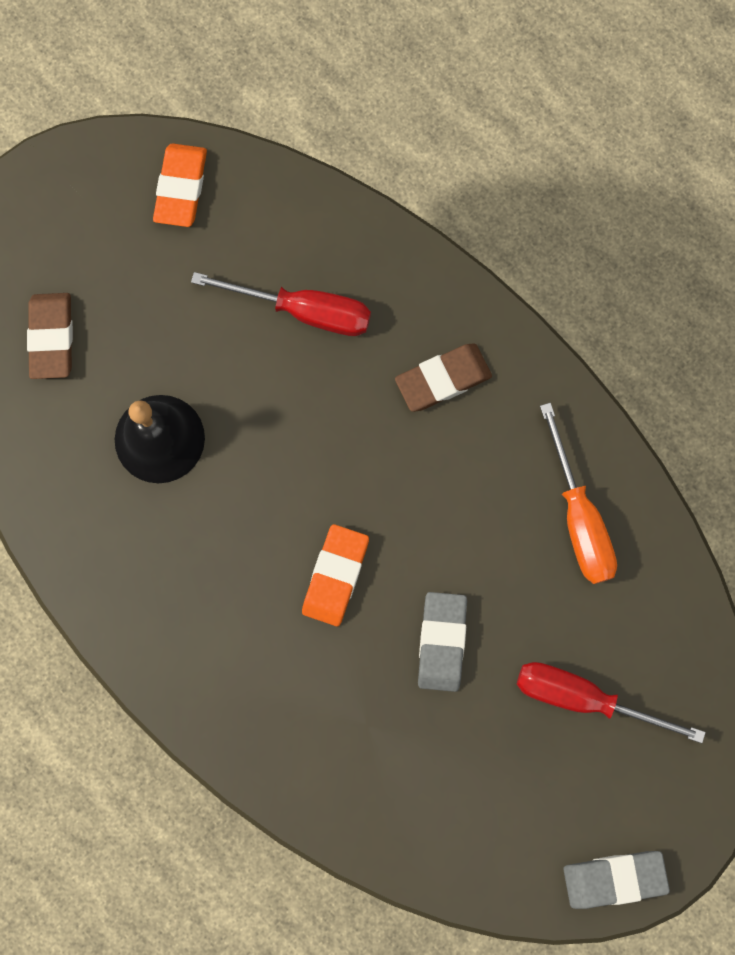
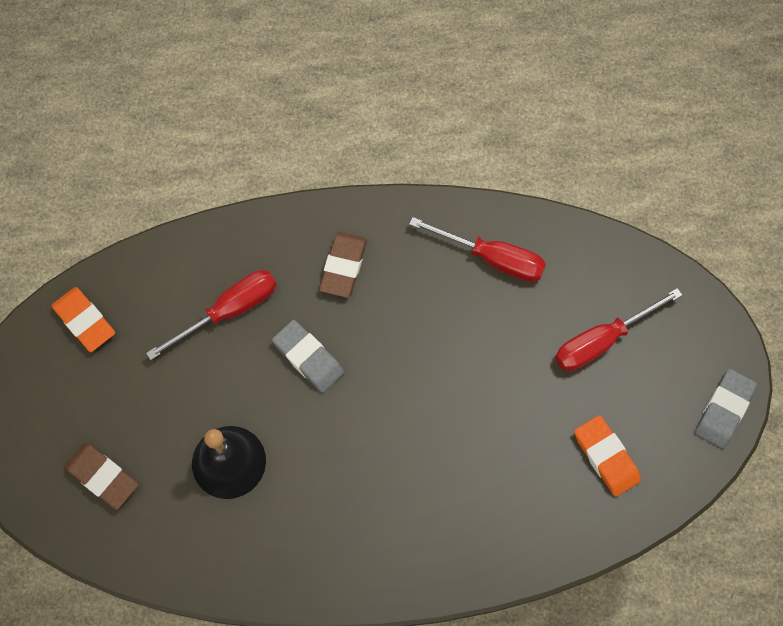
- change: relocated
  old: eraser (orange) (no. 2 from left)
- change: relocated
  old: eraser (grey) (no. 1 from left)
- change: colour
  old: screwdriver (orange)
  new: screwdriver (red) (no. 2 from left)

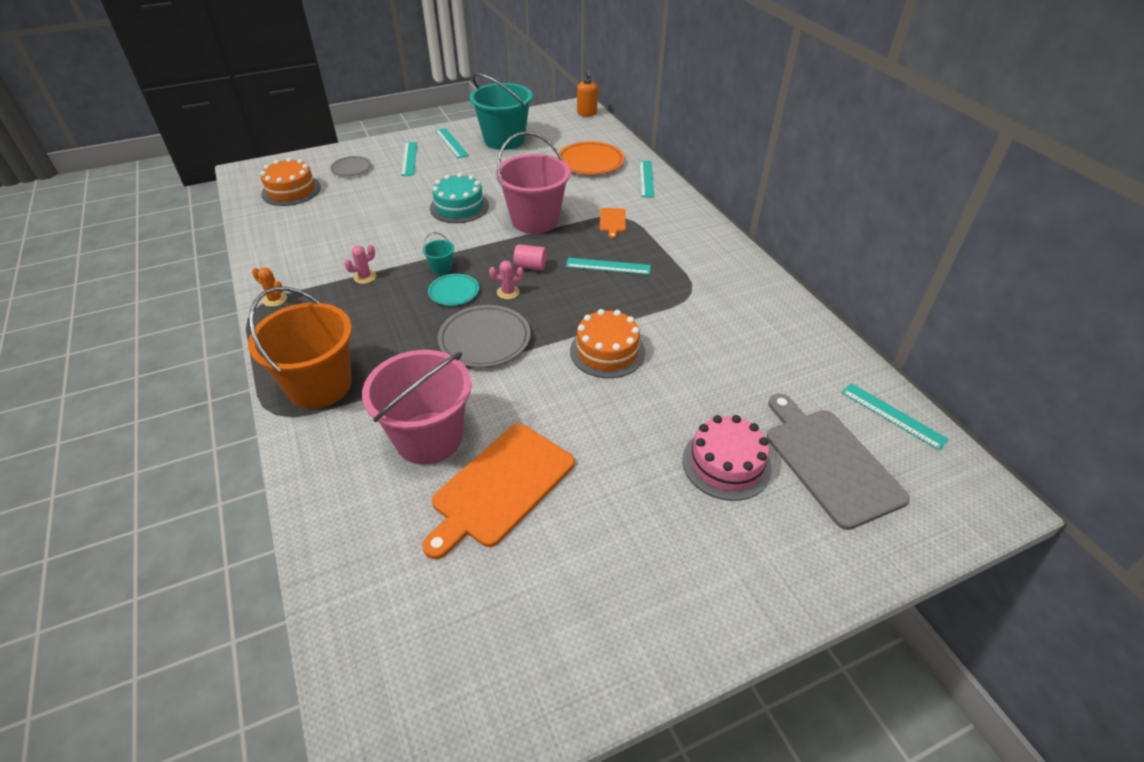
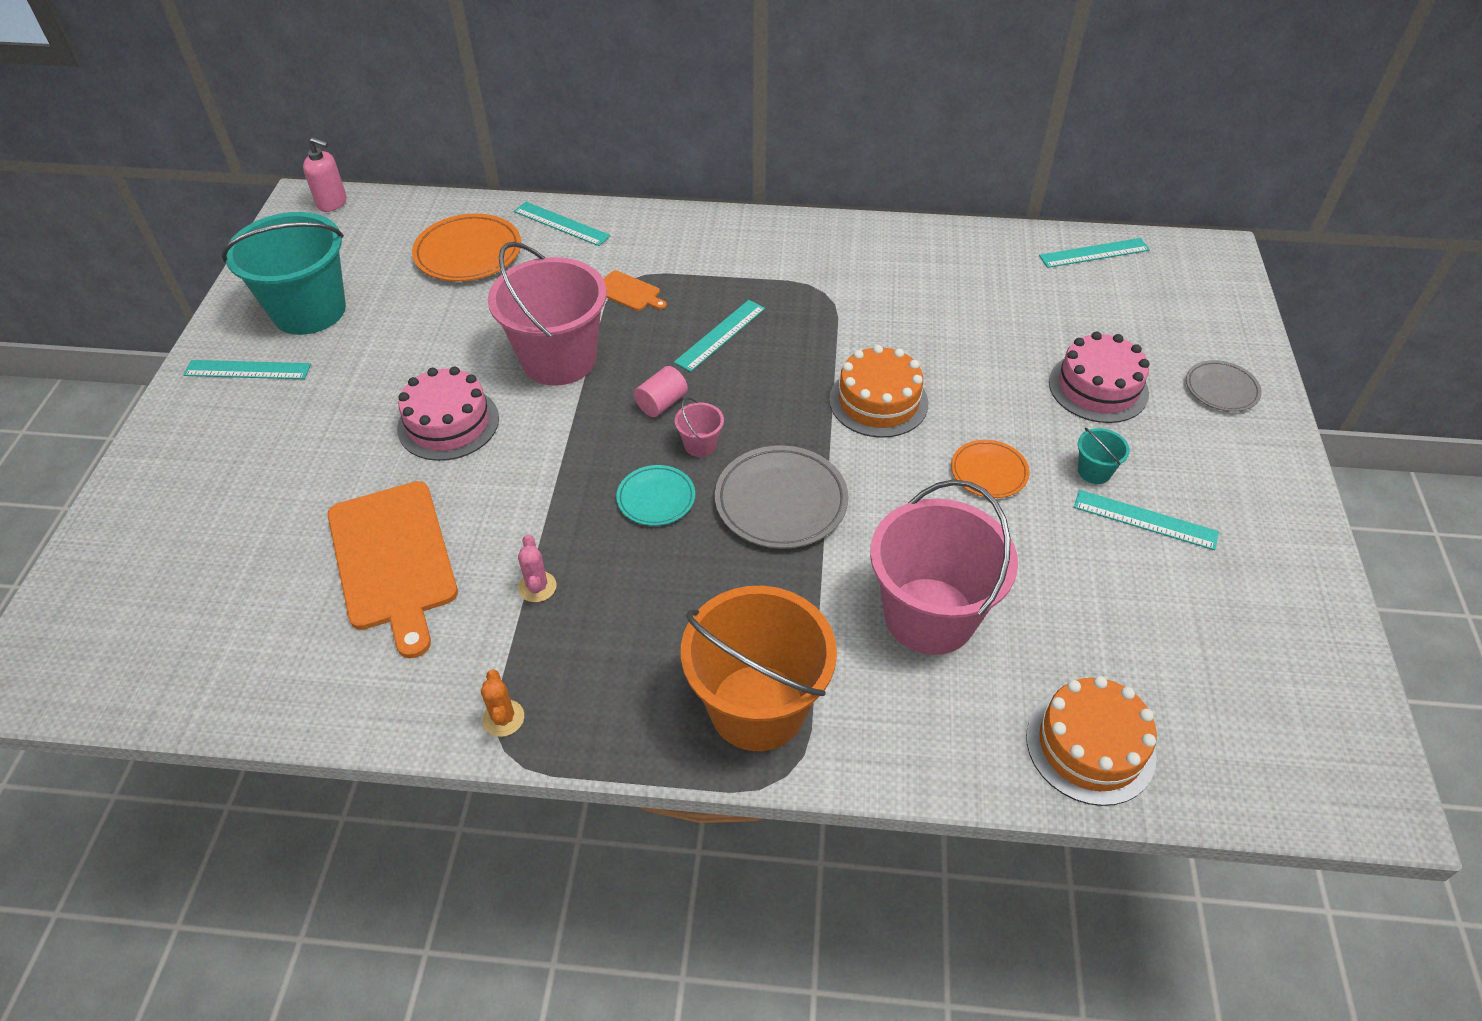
- change: missing
  old: cutting board (grey)
- change: appeared
  new: plate (orange) (no. 2 from left)
- change: relocated
  old: cake (orange) (no. 1 from left in the first image)
  new: cake (orange) (no. 2 from left)
- change: relocated
  old: plate (grey) (no. 1 from left in the first image)
  new: plate (grey) (no. 2 from left)
- change: relocated
  old: ruler (turquoise) (no. 1 from left in the first image)
  new: ruler (turquoise) (no. 5 from left)
- change: relocated
  old: bucket (turquoise) (no. 1 from left in the first image)
  new: bucket (turquoise) (no. 2 from left)
- change: relocated
  old: cutting board (orange) (no. 1 from left)
- change: exchanged
  old: cactus (pink) (no. 2 from left)
  new: bucket (pink) (no. 2 from left)
- change: colour
  old: cake (turquoise)
  new: cake (pink) (no. 1 from left)
- change: colour
  old: soap dispenser (orange)
  new: soap dispenser (pink)
- change: spun
  old: cactus (orange)
  degrees: -75

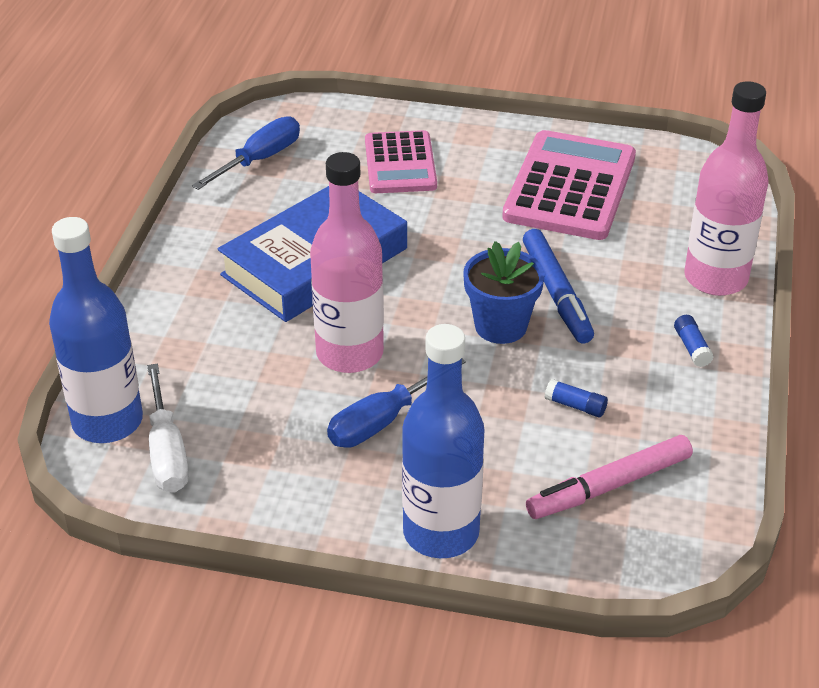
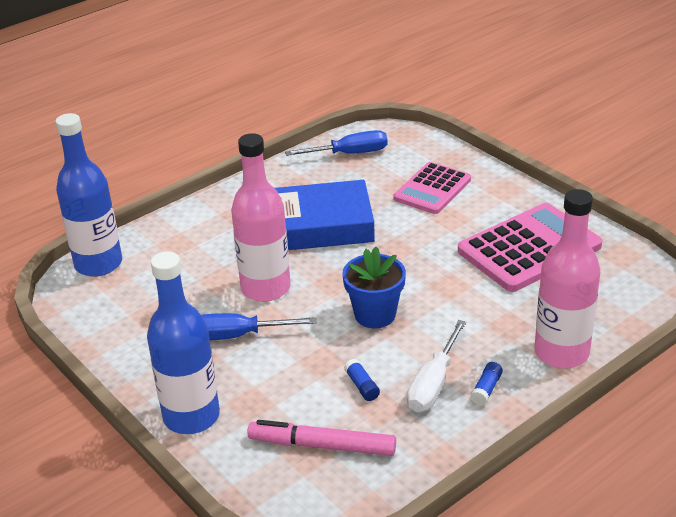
- change: missing
  old: marker (blue)
- change: relocated
  old: screwdriver (white)

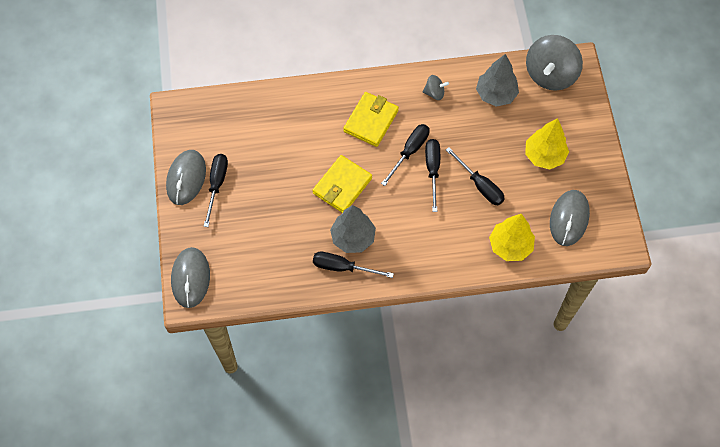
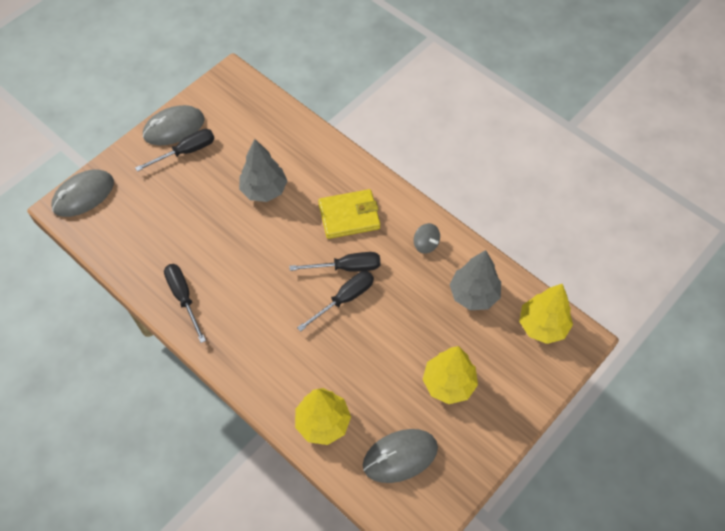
- change: missing
  old: wallet (yellow) (no. 1 from left)
- change: missing
  old: screwdriver (black) (no. 5 from left)
- change: relocated
  old: tree (grey) (no. 1 from left)
- change: exchanged
  old: spinning top (grey) (no. 2 from left)
  new: tree (yellow) (no. 3 from left)

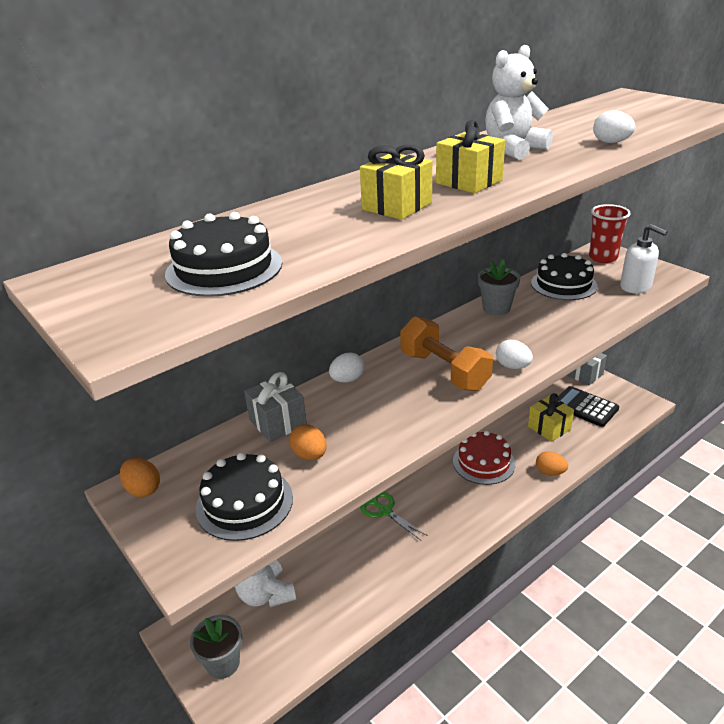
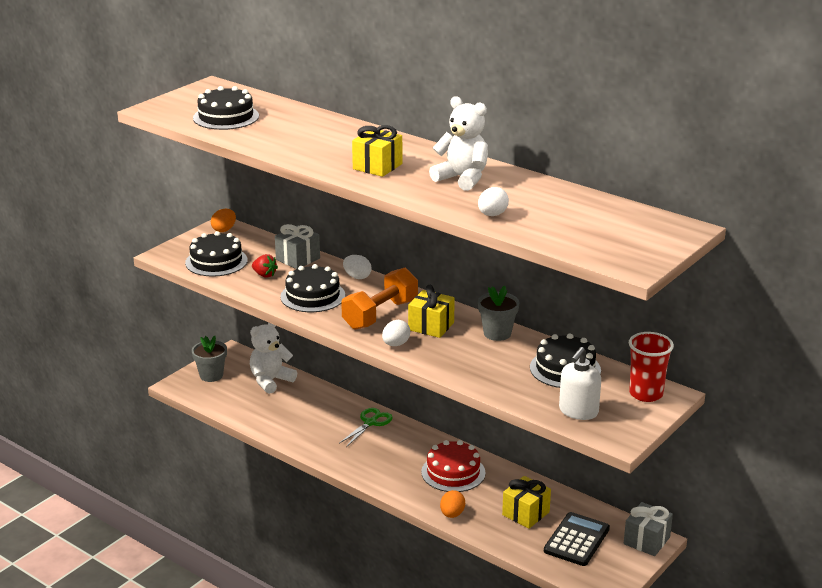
- change: appeared
  new: cake (black) (no. 3 from left)
- change: relocated
  old: gift (yellow) (no. 1 from left in the first image)
  new: gift (yellow) (no. 2 from left)
- change: exchanged
  old: egg (orange) (no. 2 from left)
  new: strawberry (red)

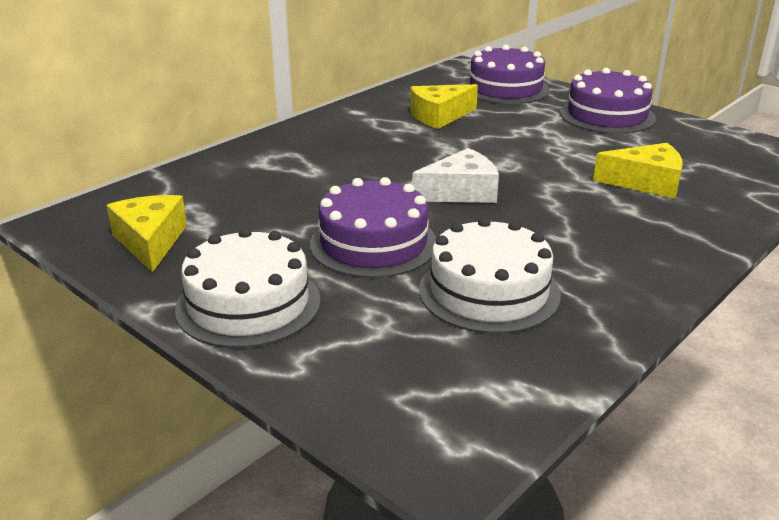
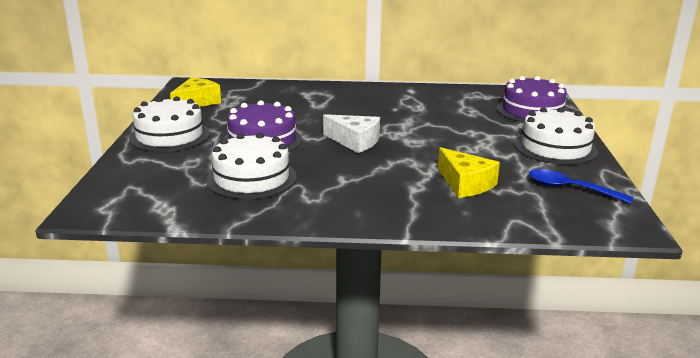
- change: missing
  old: cheese (yellow) (no. 2 from left)
- change: appeared
  new: spoon (blue)
- change: colour
  old: cake (purple) (no. 3 from left)
  new: cake (white) (no. 3 from left)

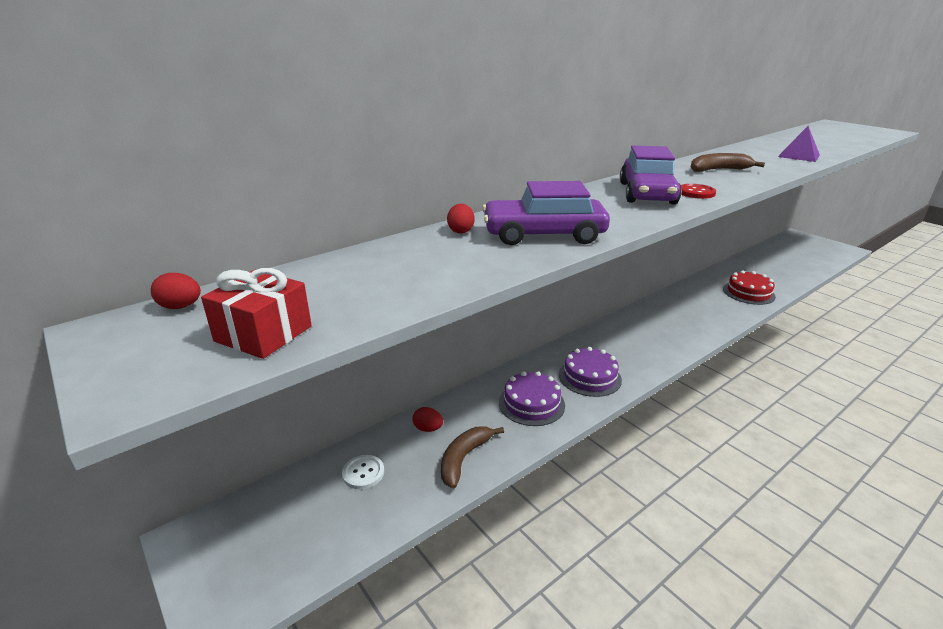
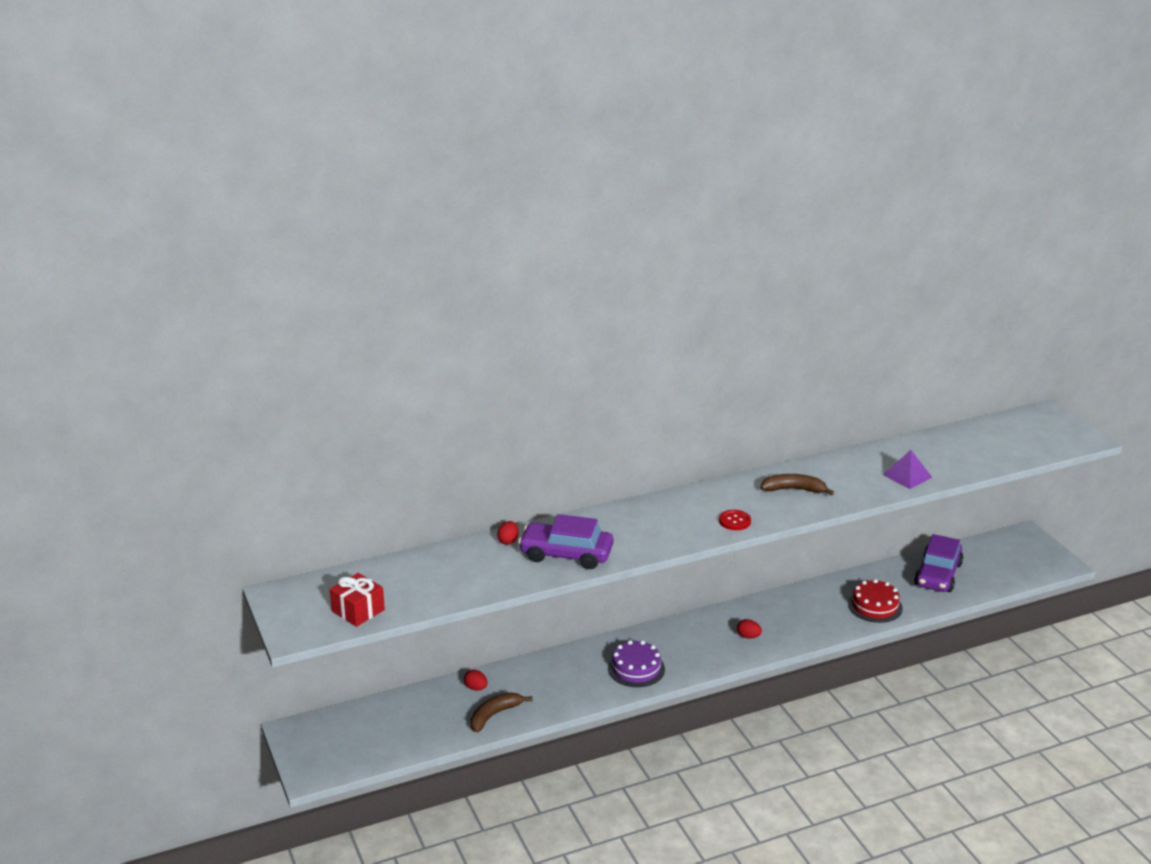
- change: missing
  old: button (white)
- change: missing
  old: cake (purple) (no. 1 from left)
- change: relocated
  old: egg (red) (no. 1 from left in the first image)
  new: egg (red) (no. 3 from left)
- change: relocated
  old: car (purple) (no. 2 from left)

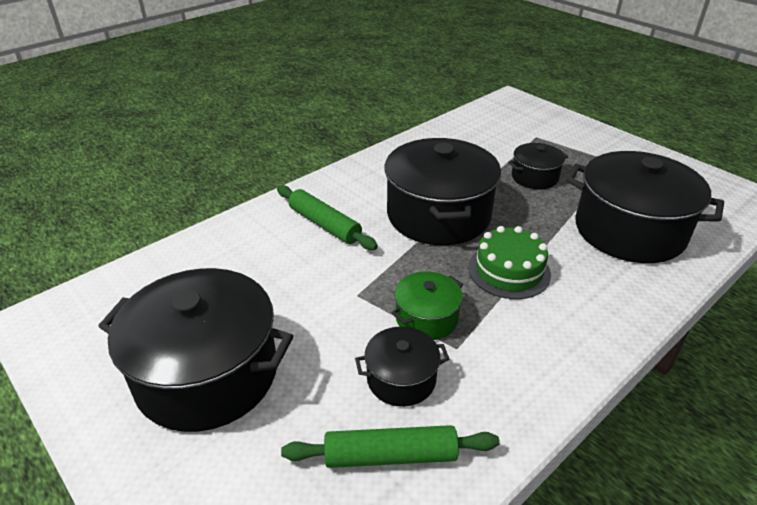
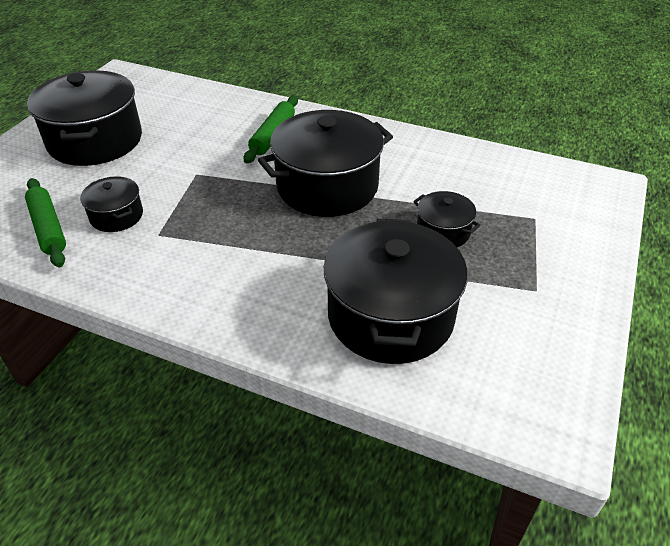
- change: missing
  old: pot (green)
- change: missing
  old: cake (green)

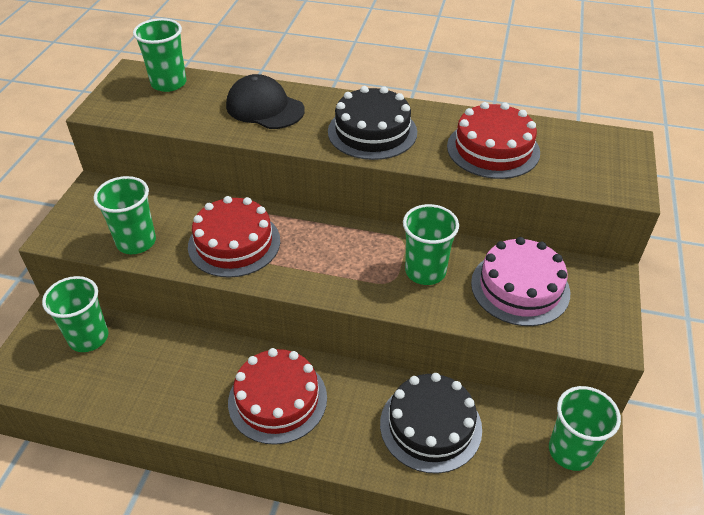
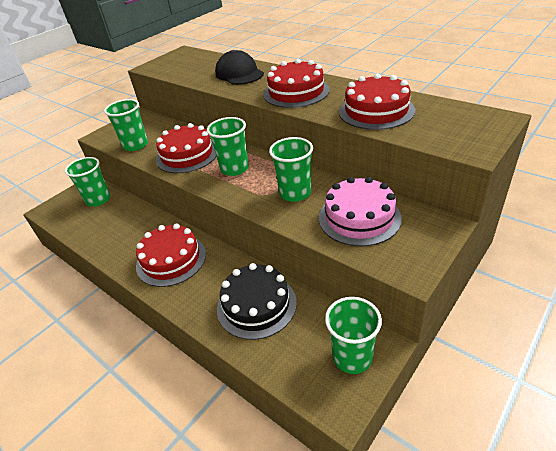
- change: relocated
  old: cup (green) (no. 3 from left)
- change: colour
  old: cake (black) (no. 1 from left)
  new: cake (red) (no. 3 from left)

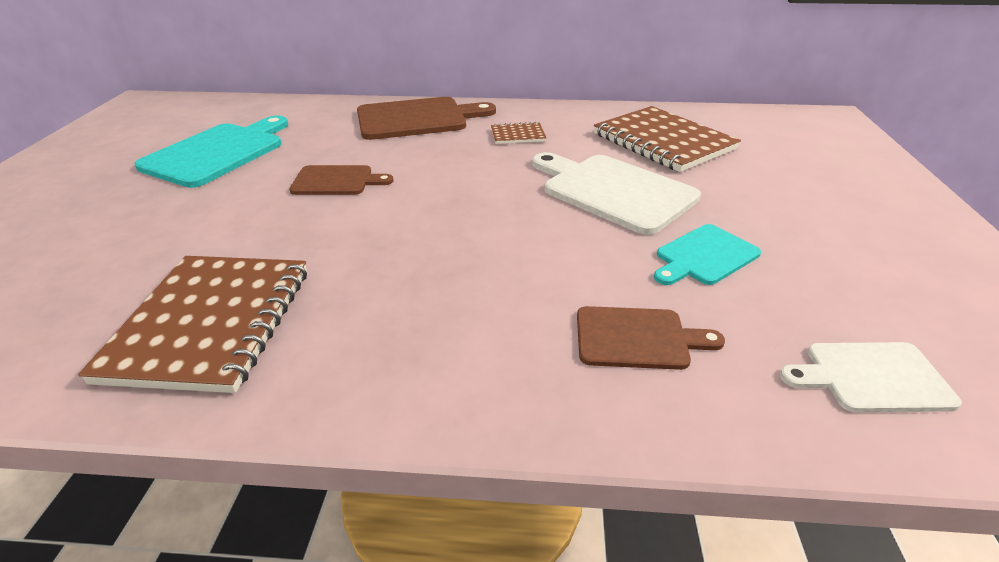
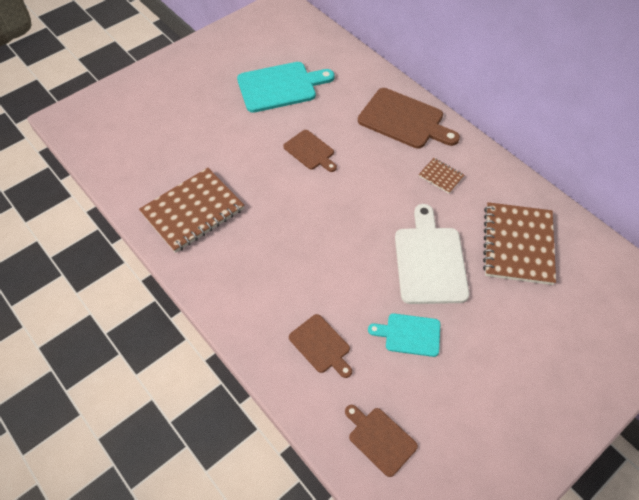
- change: colour
  old: cutting board (white) (no. 2 from left)
  new: cutting board (brown) (no. 3 from left)

